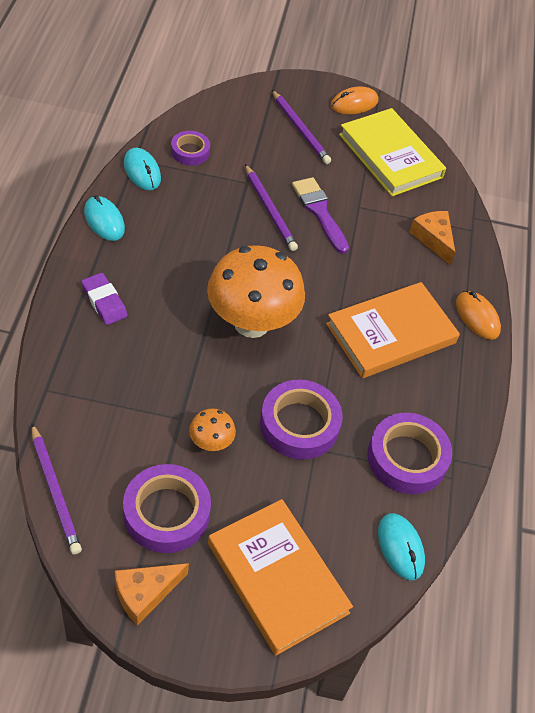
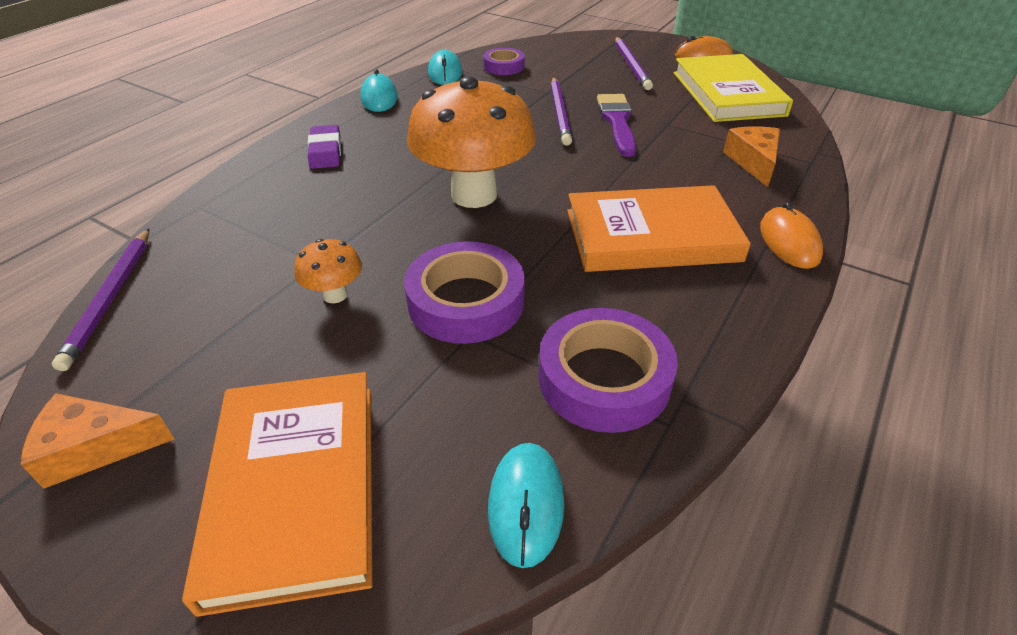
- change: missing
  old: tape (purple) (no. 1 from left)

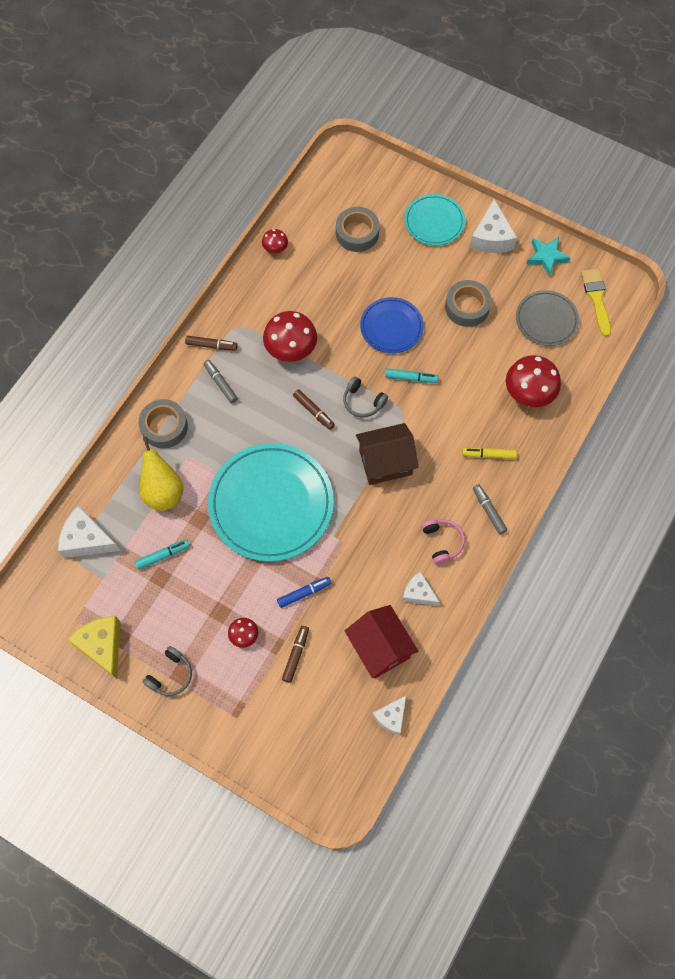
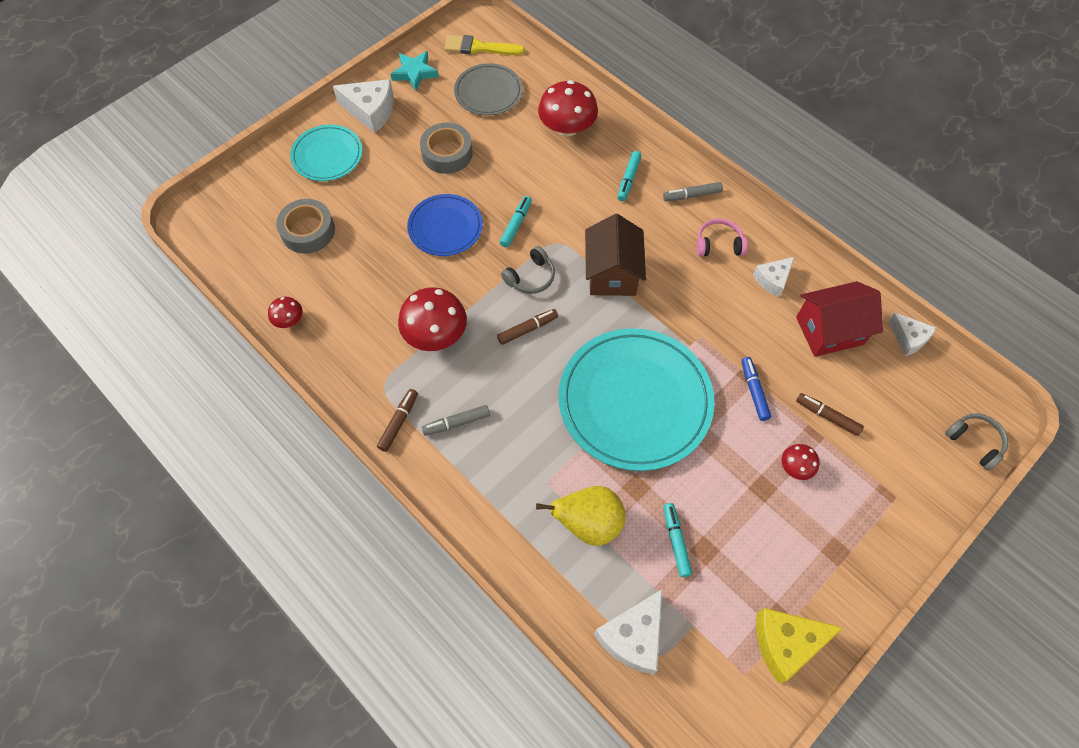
- change: missing
  old: tape (grey) (no. 1 from left)
- change: relocated
  old: headphones (grey) (no. 1 from left in the first image)
  new: headphones (grey) (no. 2 from left)
- change: colour
  old: marker (yellow)
  new: marker (turquoise) (no. 2 from left)

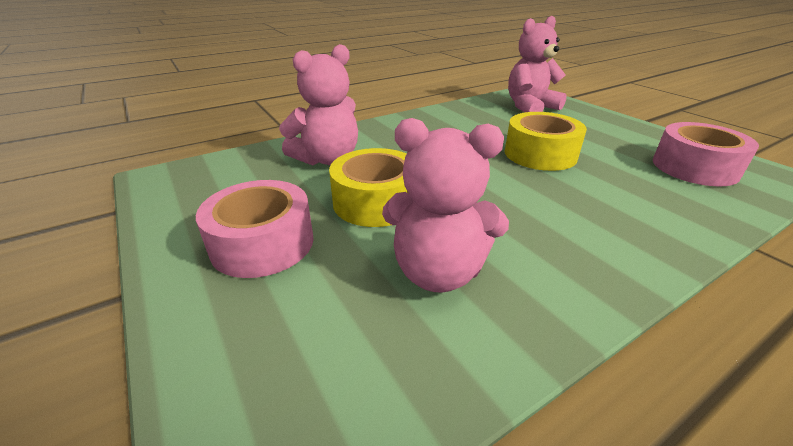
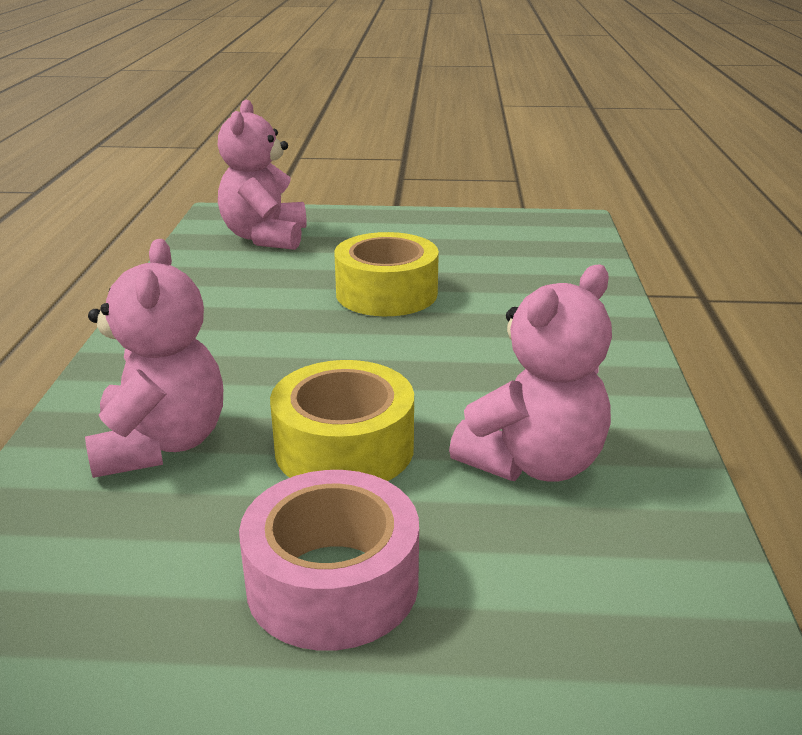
- change: missing
  old: tape (pink) (no. 2 from left)

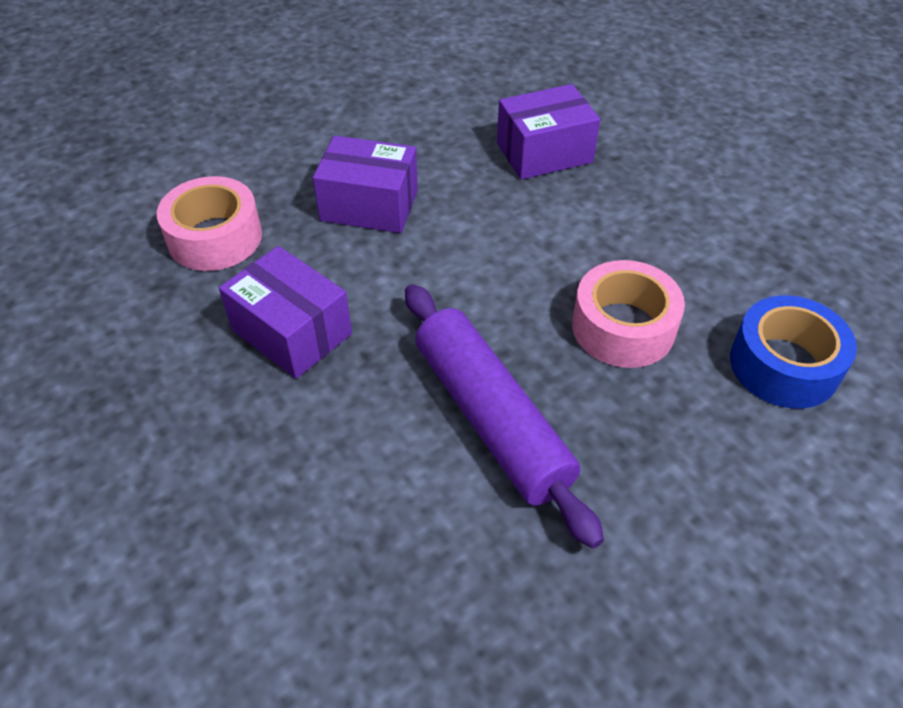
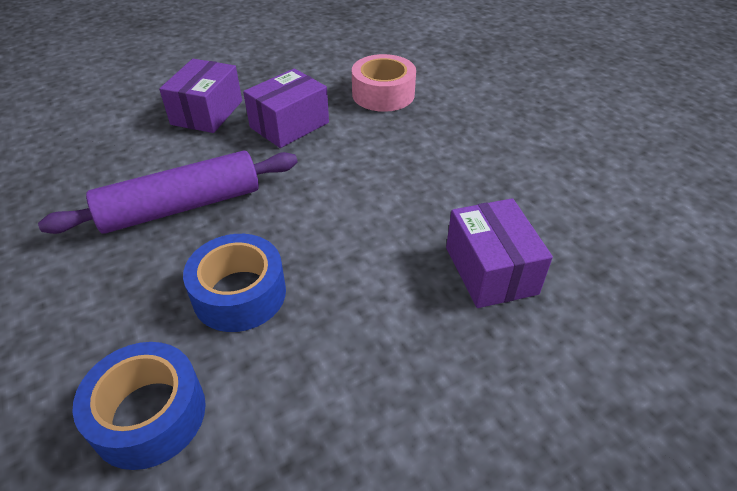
- change: relocated
  old: box (purple) (no. 2 from left in the first image)
  new: box (purple) (no. 1 from left)
- change: colour
  old: tape (pink) (no. 2 from left)
  new: tape (blue) (no. 2 from left)

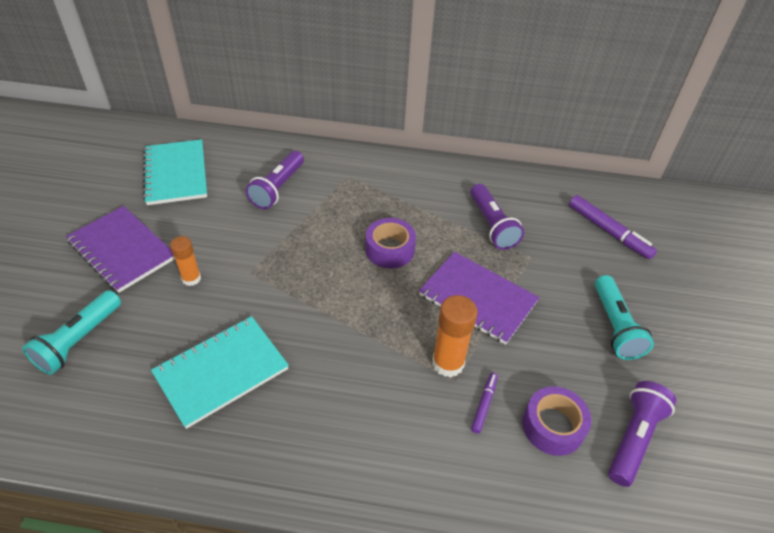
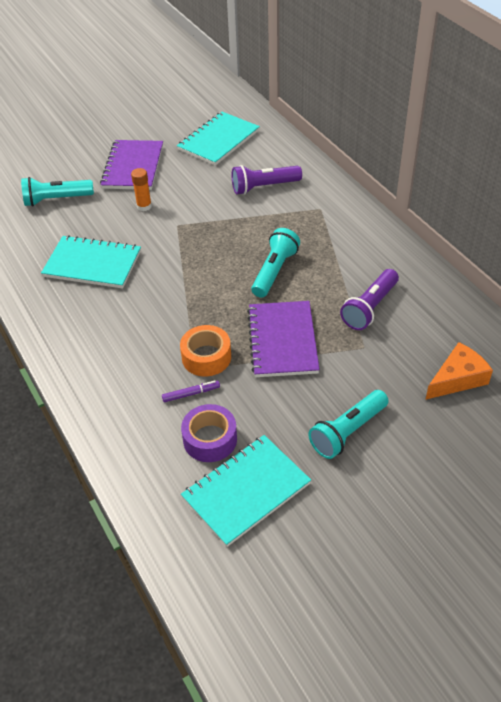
- change: exchanged
  old: tape (purple) (no. 1 from left)
  new: flashlight (turquoise) (no. 2 from left)
- change: exchanged
  old: glue stick (orange) (no. 2 from left)
  new: tape (orange)
- change: exchanged
  old: marker (purple) (no. 2 from left)
  new: cheese (orange)
- change: exchanged
  old: flashlight (purple) (no. 3 from left)
  new: notebook (turquoise) (no. 3 from left)

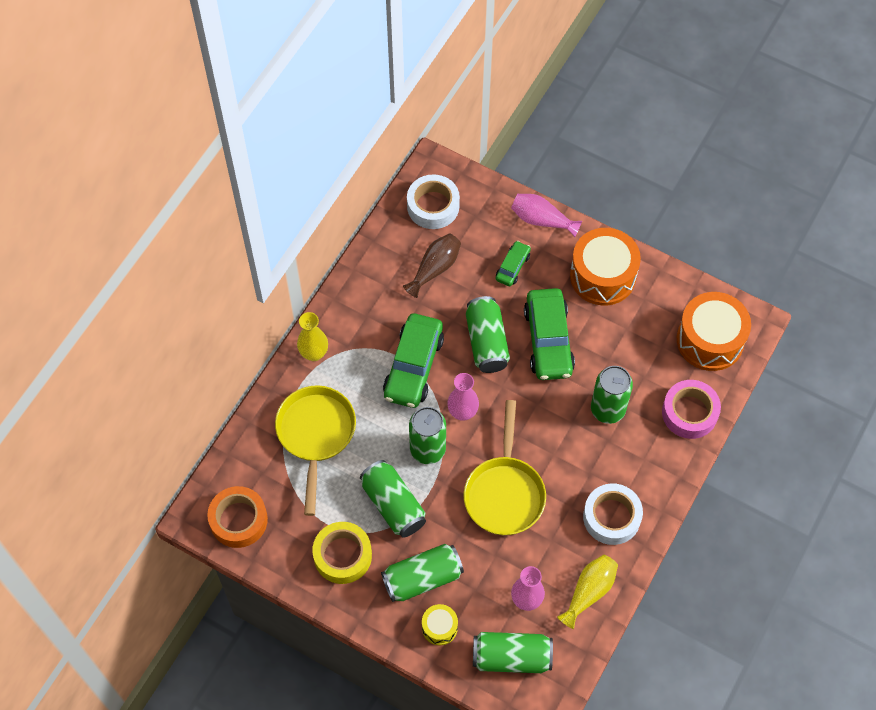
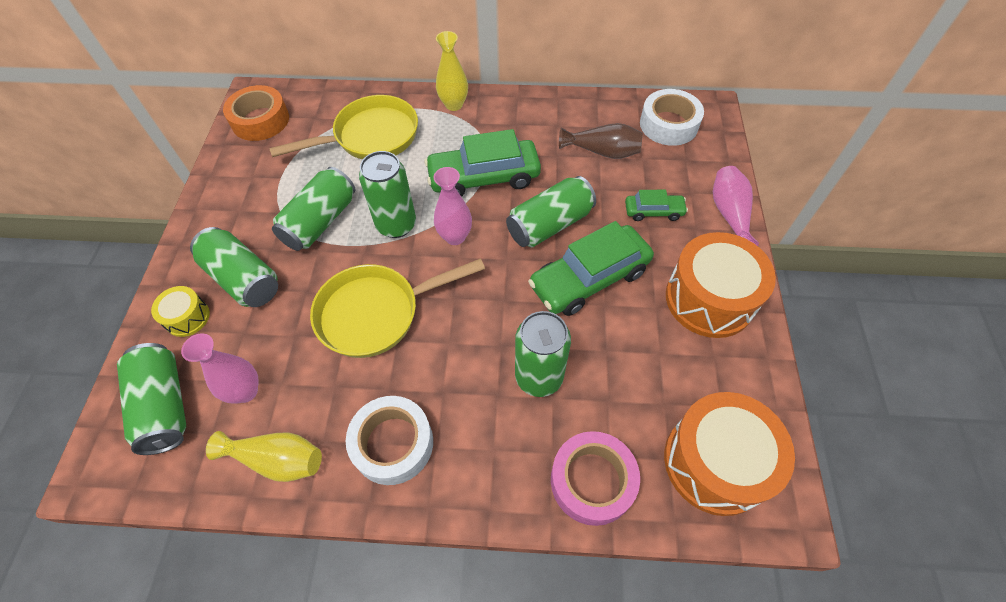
- change: missing
  old: tape (yellow)

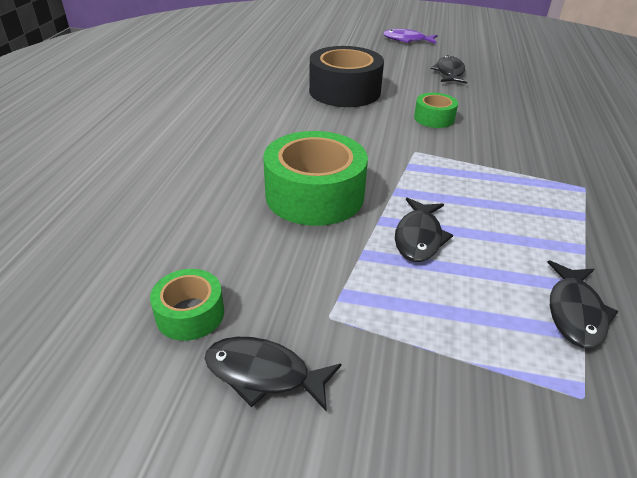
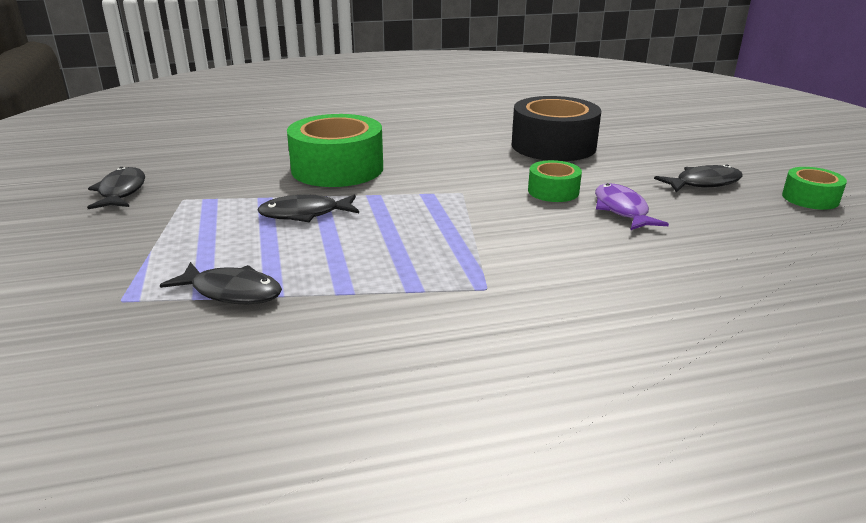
- change: relocated
  old: tape (green) (no. 1 from left in the first image)
  new: tape (green) (no. 3 from left)
- change: relocated
  old: fish (purple)
- change: spun
  old: fish (black) (no. 4 from left in the first image)
  degrees: -150

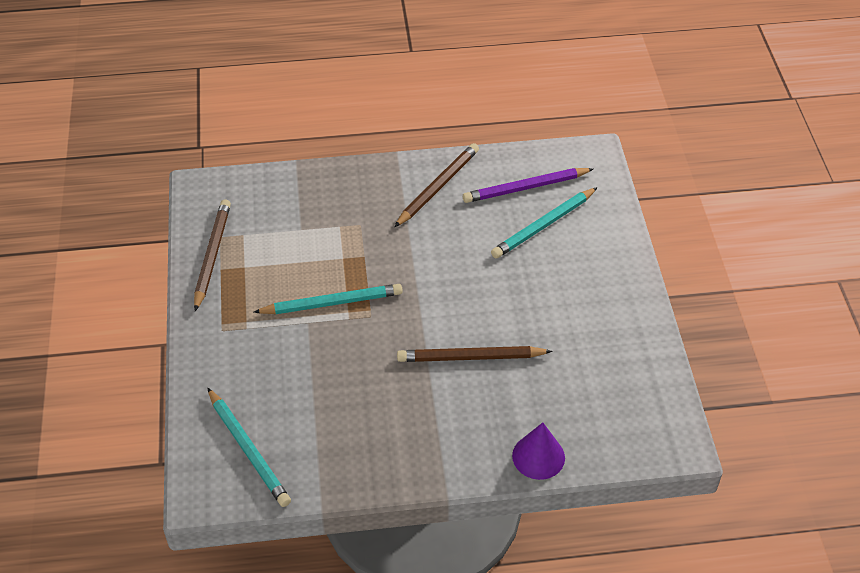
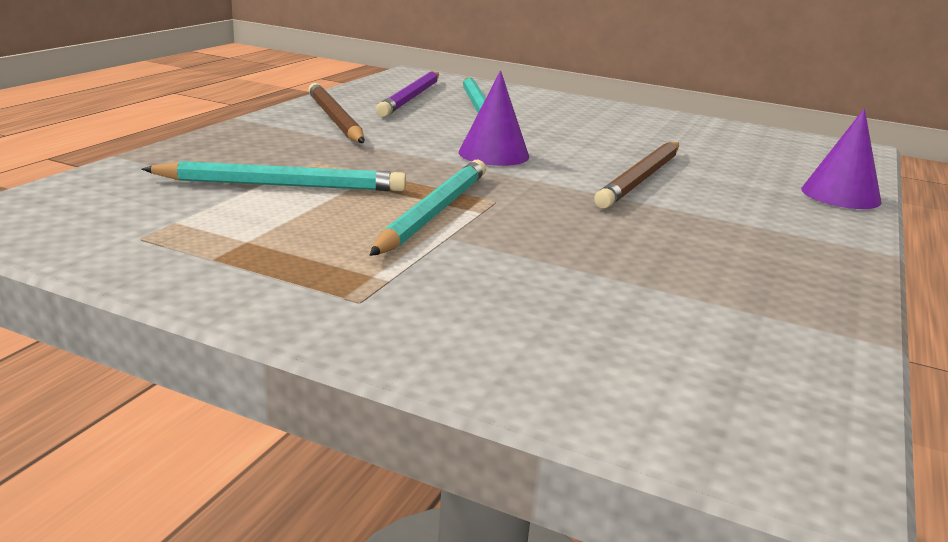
- change: missing
  old: pencil (brown) (no. 1 from left)
- change: appeared
  new: cone (purple) (no. 1 from left)
- change: relocated
  old: pencil (turquoise) (no. 1 from left)

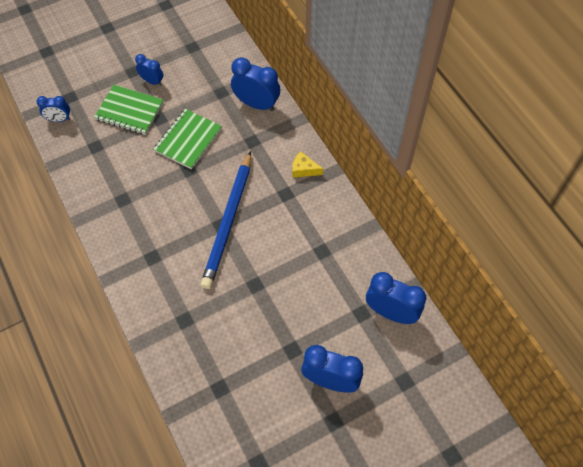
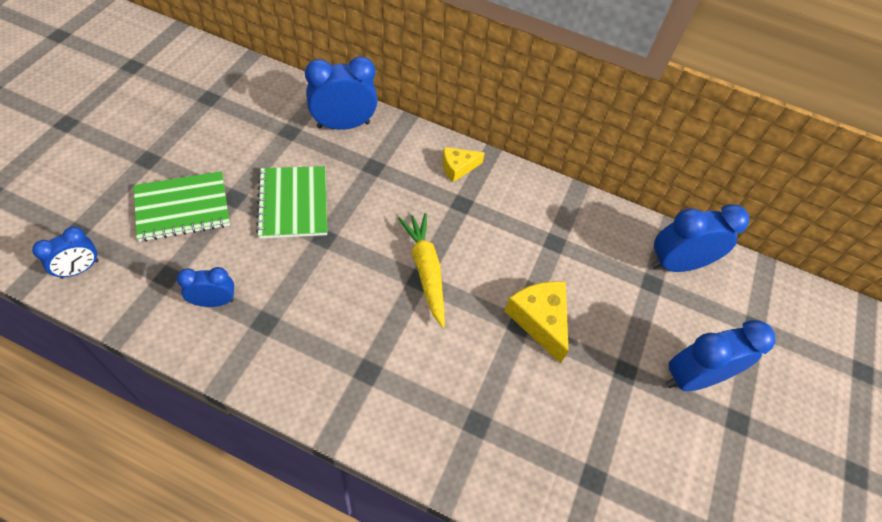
- change: appeared
  new: cheese (yellow) (no. 2 from left)
- change: relocated
  old: clock (blue) (no. 2 from left)
- change: exchanged
  old: pencil (blue)
  new: carrot (yellow)

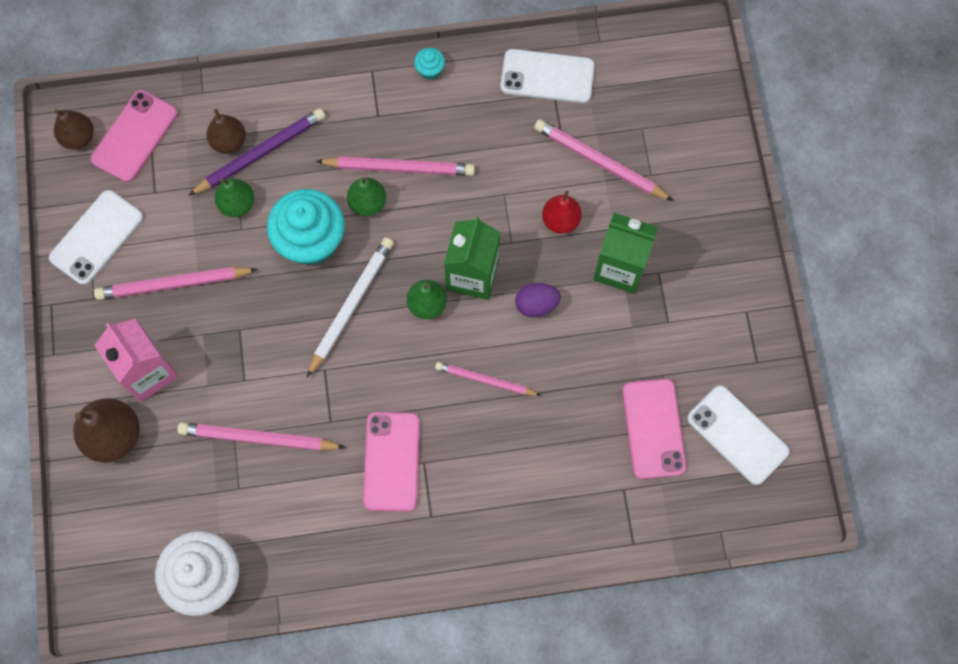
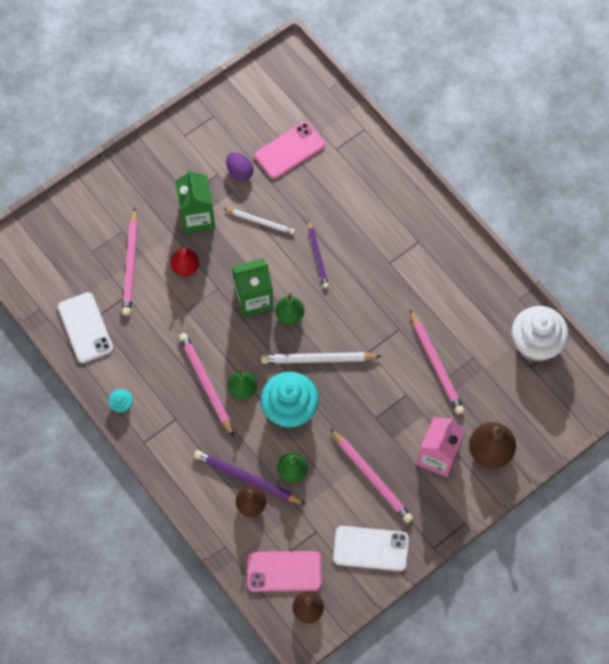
- change: missing
  old: phone (pink) (no. 2 from left)
- change: missing
  old: phone (white) (no. 3 from left)
- change: appeared
  new: pencil (white) (no. 1 from left)
- change: relocated
  old: egg (purple)
- change: colour
  old: pencil (pink) (no. 4 from left)
  new: pencil (purple) (no. 2 from left)

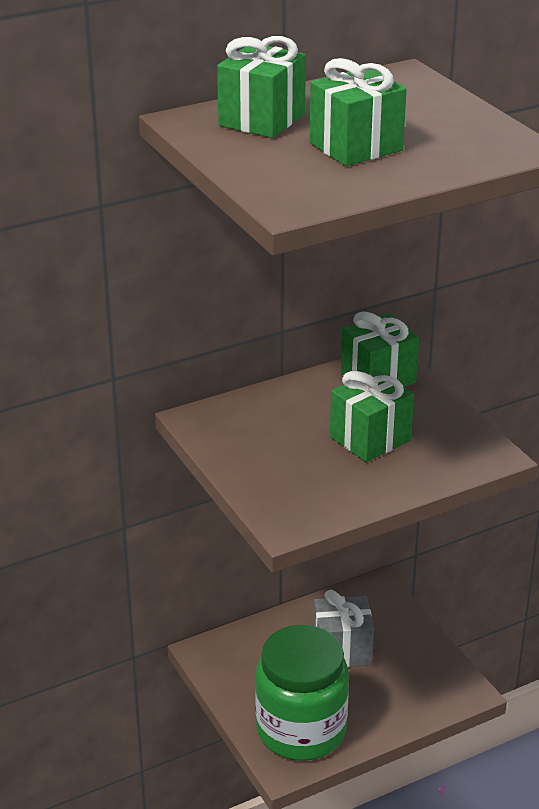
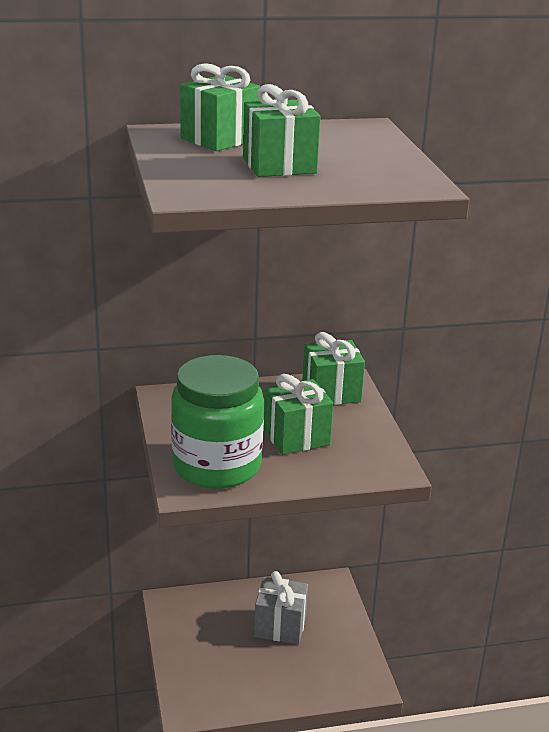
- change: relocated
  old: jar (green)

